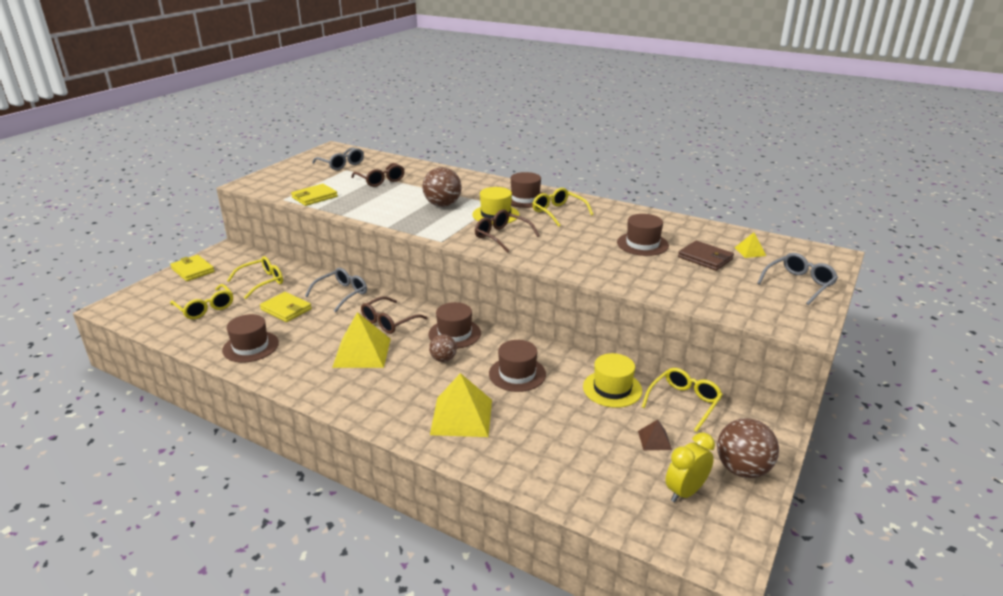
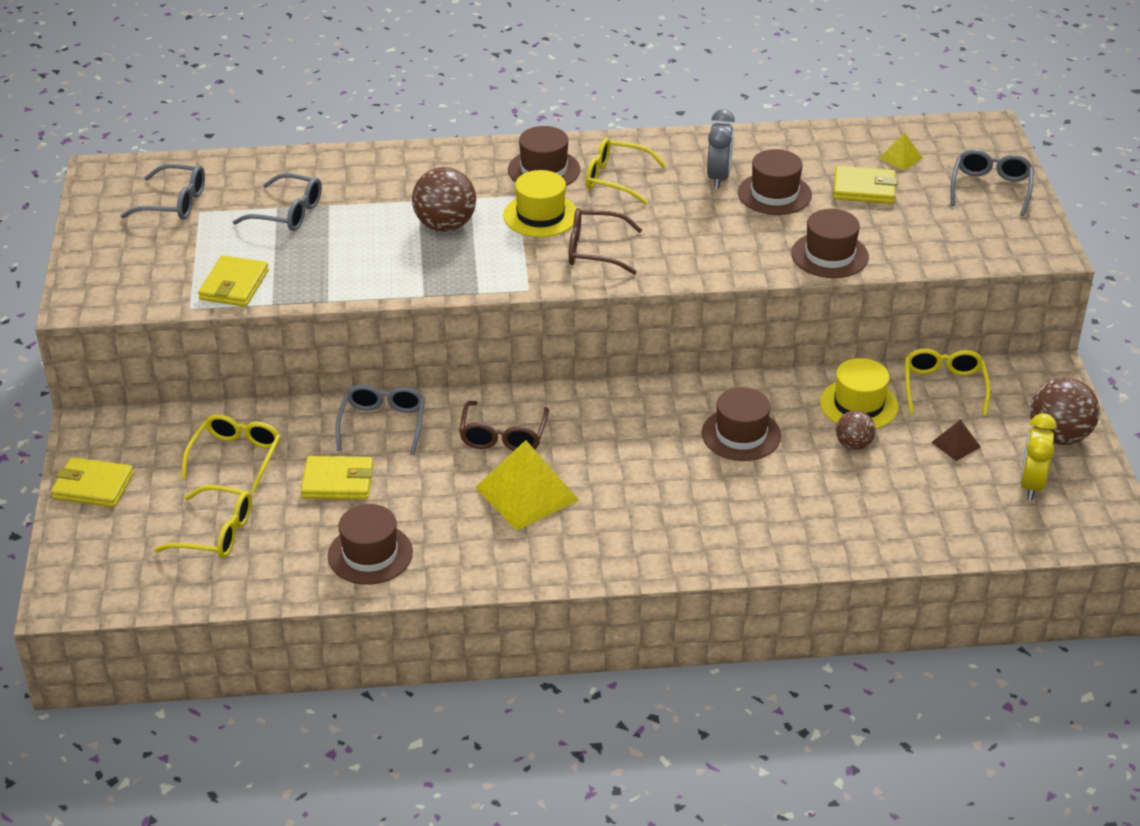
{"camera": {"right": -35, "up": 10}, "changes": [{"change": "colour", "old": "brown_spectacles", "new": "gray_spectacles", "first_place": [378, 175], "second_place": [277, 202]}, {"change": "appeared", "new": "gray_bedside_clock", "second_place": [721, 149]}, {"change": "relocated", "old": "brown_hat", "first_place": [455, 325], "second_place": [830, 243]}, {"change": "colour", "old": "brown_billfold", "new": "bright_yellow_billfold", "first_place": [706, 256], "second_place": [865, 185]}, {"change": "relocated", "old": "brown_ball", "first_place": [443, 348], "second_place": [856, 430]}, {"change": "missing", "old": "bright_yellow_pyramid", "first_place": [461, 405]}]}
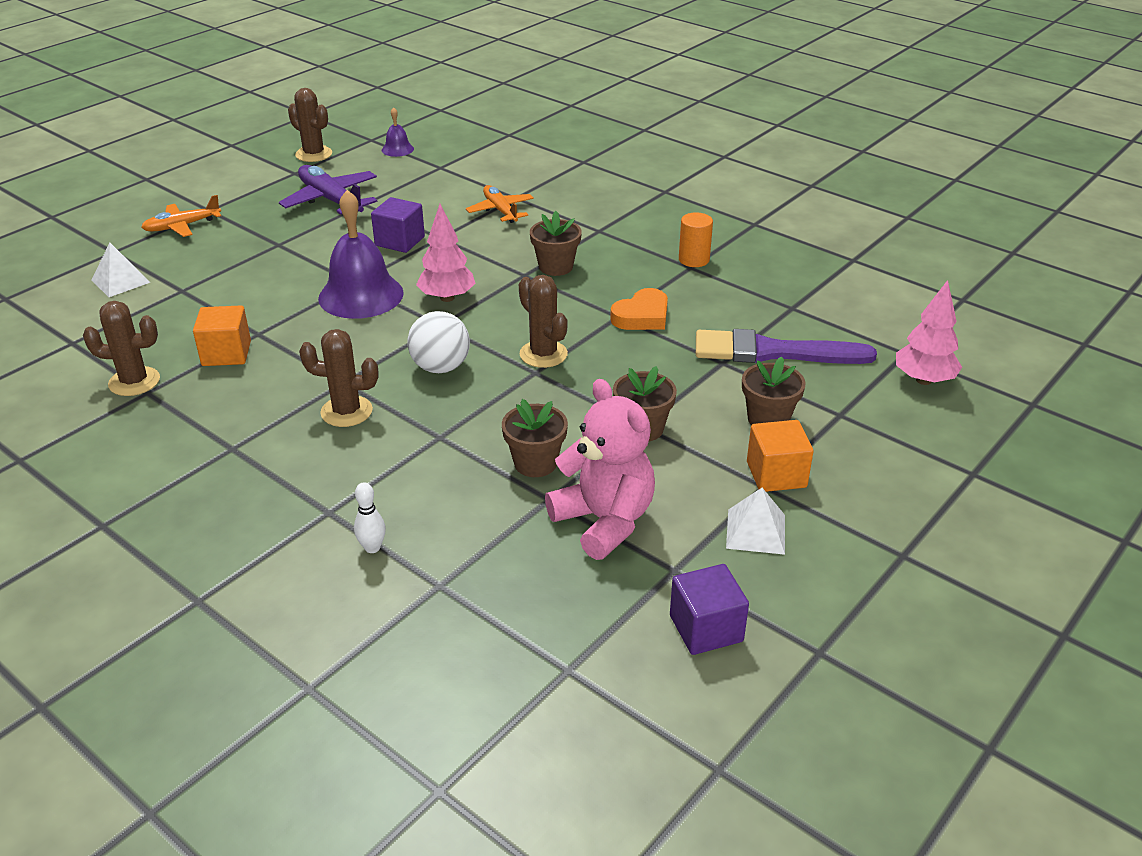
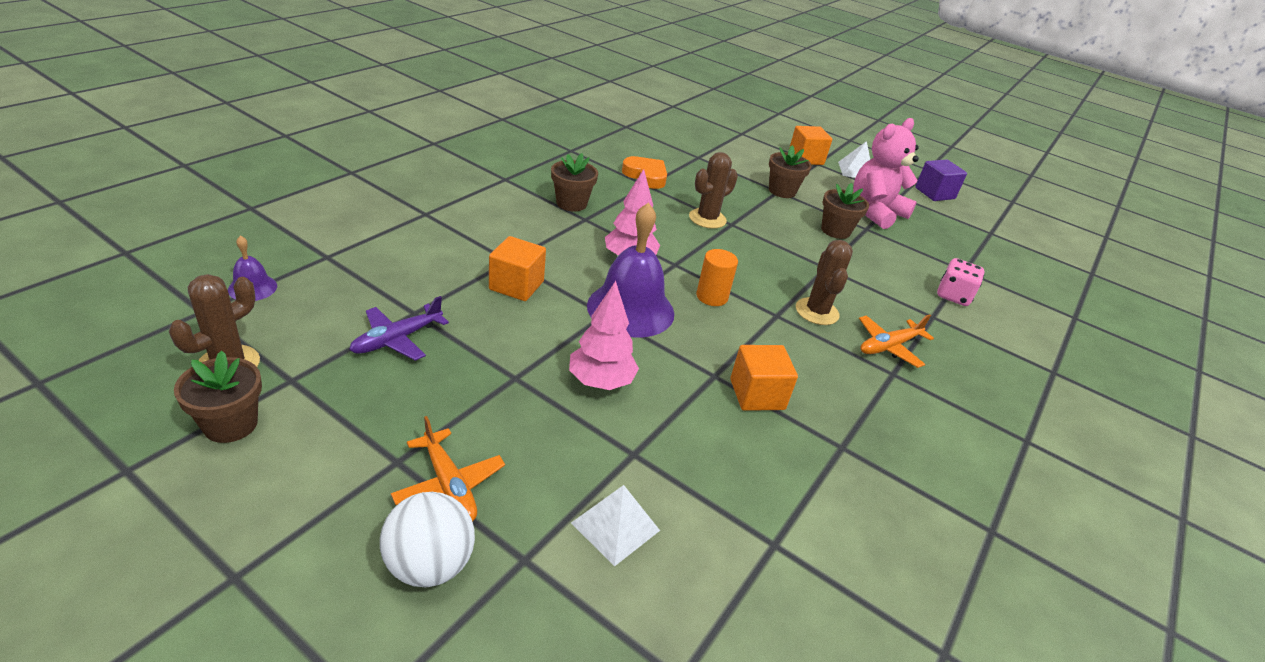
{"camera": {"right": -100, "up": 0}, "changes": [{"change": "relocated", "old": "brown_potted_plant", "first_place": [774, 390], "second_place": [218, 397]}, {"change": "size", "old": "purple_plane", "first_place": [328, 190], "second_place": [399, 328], "factor": 0.66}, {"change": "relocated", "old": "snow-white_ball", "first_place": [438, 342], "second_place": [427, 539]}, {"change": "colour", "old": "purple_solid_cube", "new": "orange-coloured_solid_cube", "first_place": [398, 225], "second_place": [517, 268]}, {"change": "relocated", "old": "rosy_tree", "first_place": [929, 332], "second_place": [604, 335]}, {"change": "relocated", "old": "orange-coloured_cylinder_shape", "first_place": [696, 239], "second_place": [717, 277]}, {"change": "relocated", "old": "orange-coloured_plane", "first_place": [500, 204], "second_place": [896, 341]}, {"change": "exchanged", "old": "snow-white_bowling_pin", "new": "rosy_game_die", "first_place": [370, 517], "second_place": [960, 282]}, {"change": "missing", "old": "brown_cactus", "first_place": [121, 348]}, {"change": "missing", "old": "purple_brush", "first_place": [786, 346]}]}
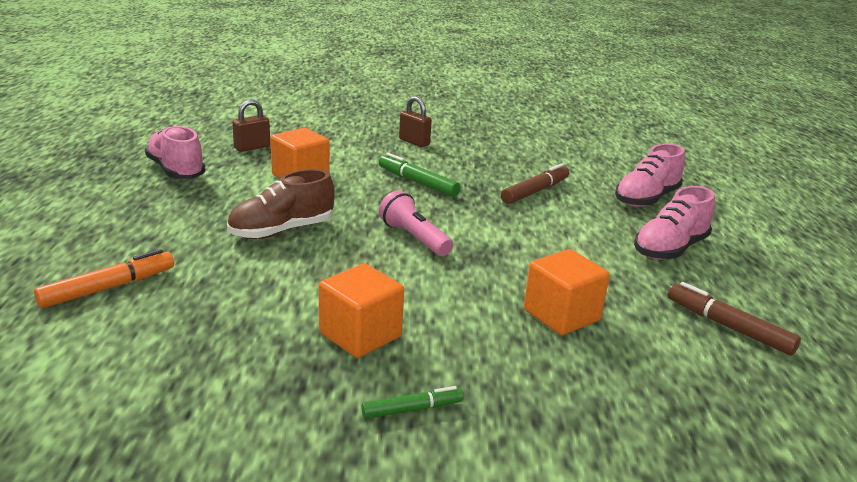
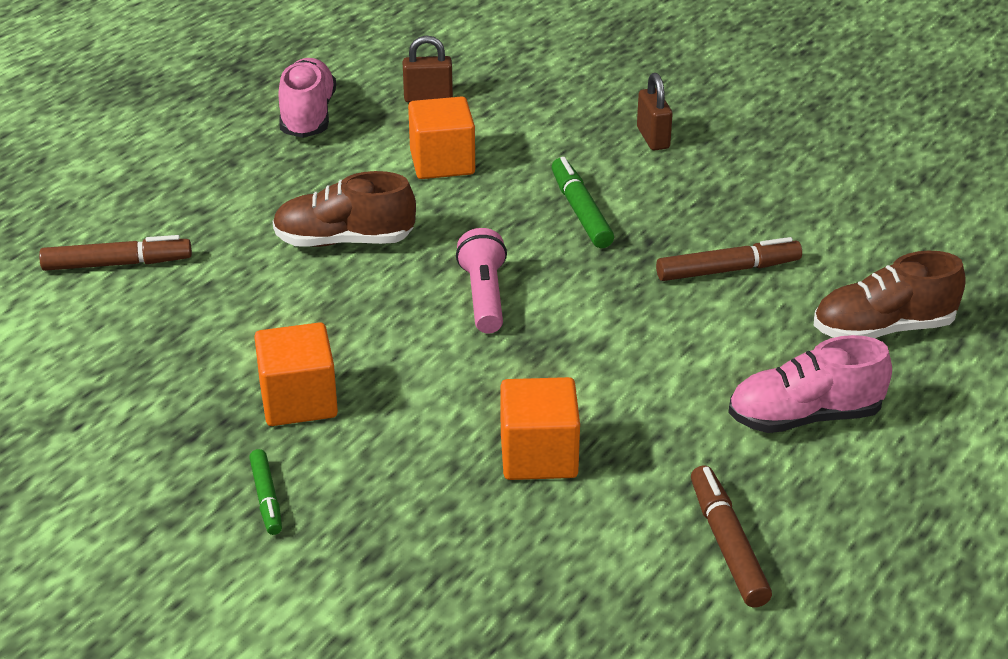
{"camera": {"right": 35, "up": 10}, "changes": [{"change": "colour", "old": "orange-coloured_marker_pen", "new": "brown_marker_pen", "first_place": [104, 278], "second_place": [115, 253]}, {"change": "spun", "old": "emerald_marker_pen", "first_place": [412, 402], "second_place": [265, 492], "degrees": 60}, {"change": "colour", "old": "rosy_sneaker", "new": "brown_sneaker", "first_place": [650, 175], "second_place": [890, 294]}]}
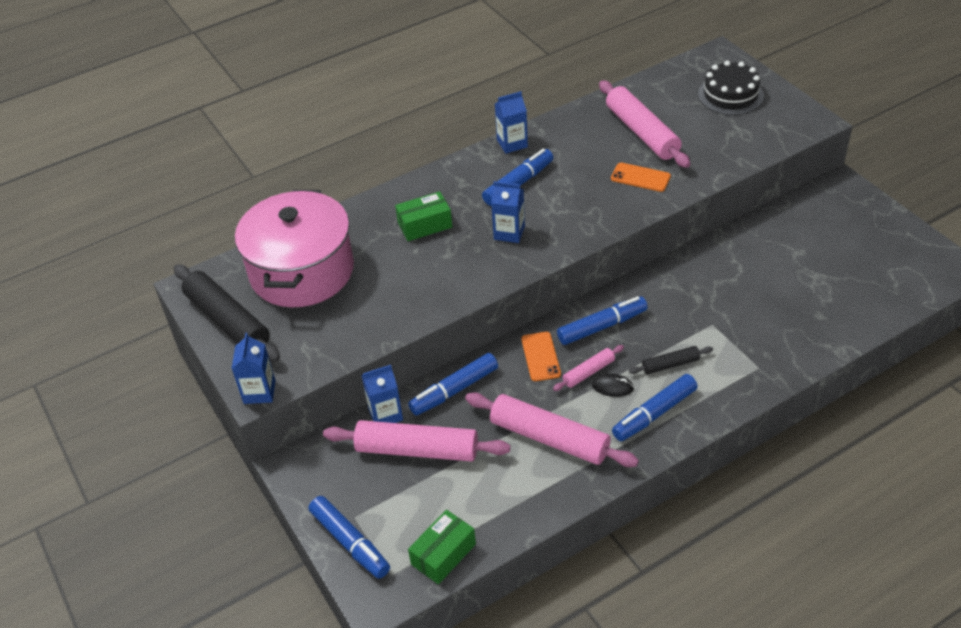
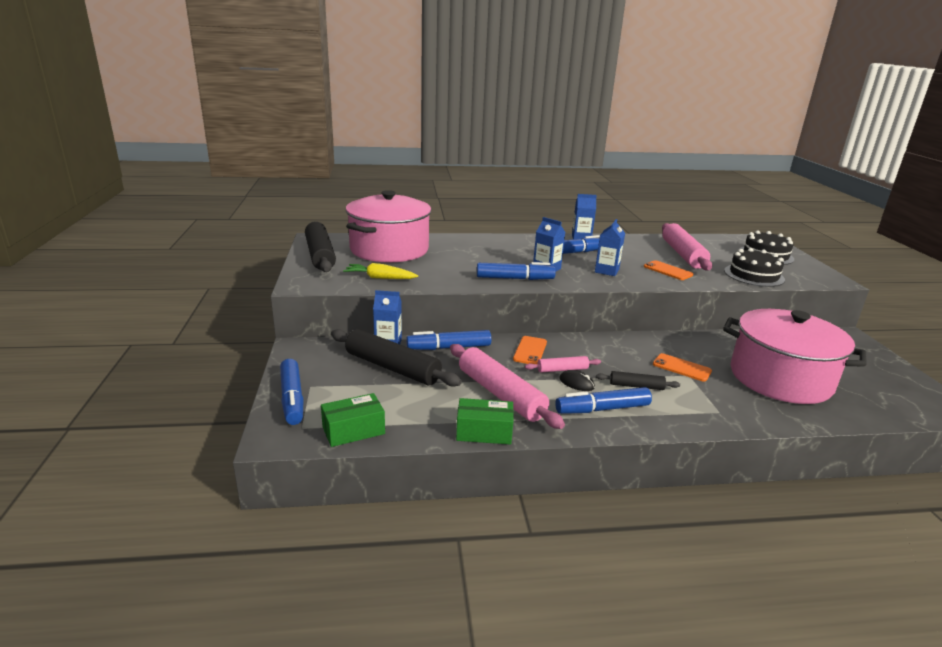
{"camera": {"right": 20, "up": -20}, "changes": [{"change": "colour", "old": "rosy_pastry_roller", "new": "jet-black_pastry_roller", "first_place": [416, 441], "second_place": [396, 358]}, {"change": "appeared", "new": "bright_yellow_toy_carrot", "second_place": [380, 271]}, {"change": "relocated", "old": "emerald_box", "first_place": [423, 216], "second_place": [485, 421]}, {"change": "relocated", "old": "royal_blue_marker_pen", "first_place": [602, 320], "second_place": [516, 271]}, {"change": "relocated", "old": "royal_blue_milk_carton", "first_place": [253, 368], "second_place": [610, 247]}, {"change": "appeared", "new": "orange-coloured_mobile_phone", "second_place": [682, 367]}, {"change": "appeared", "new": "rosy_pot", "second_place": [794, 356]}, {"change": "appeared", "new": "jet-black_gateau", "second_place": [754, 267]}]}
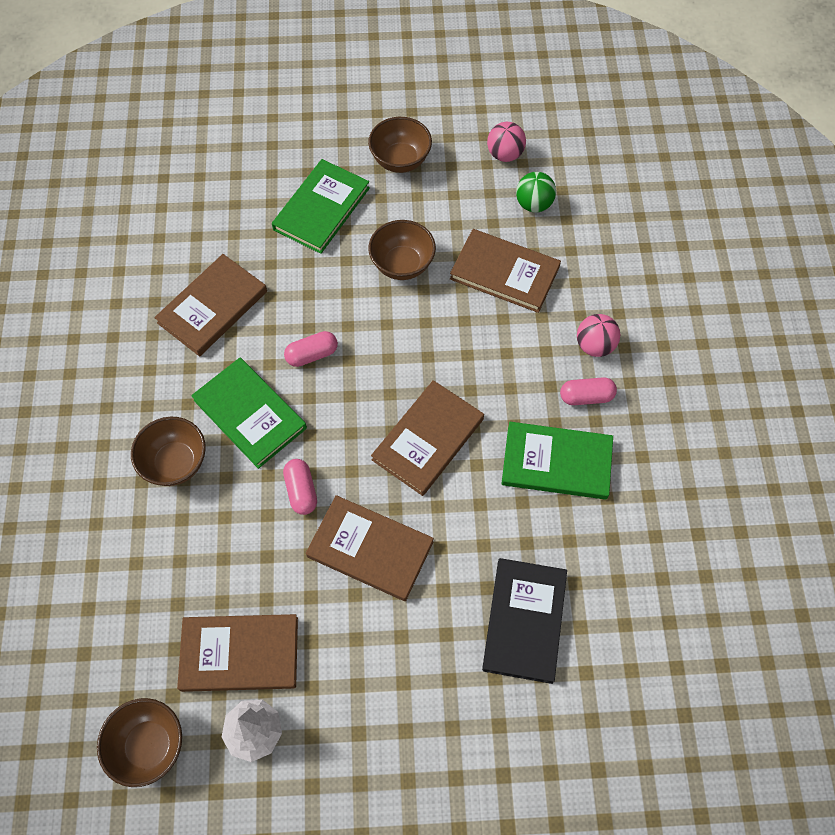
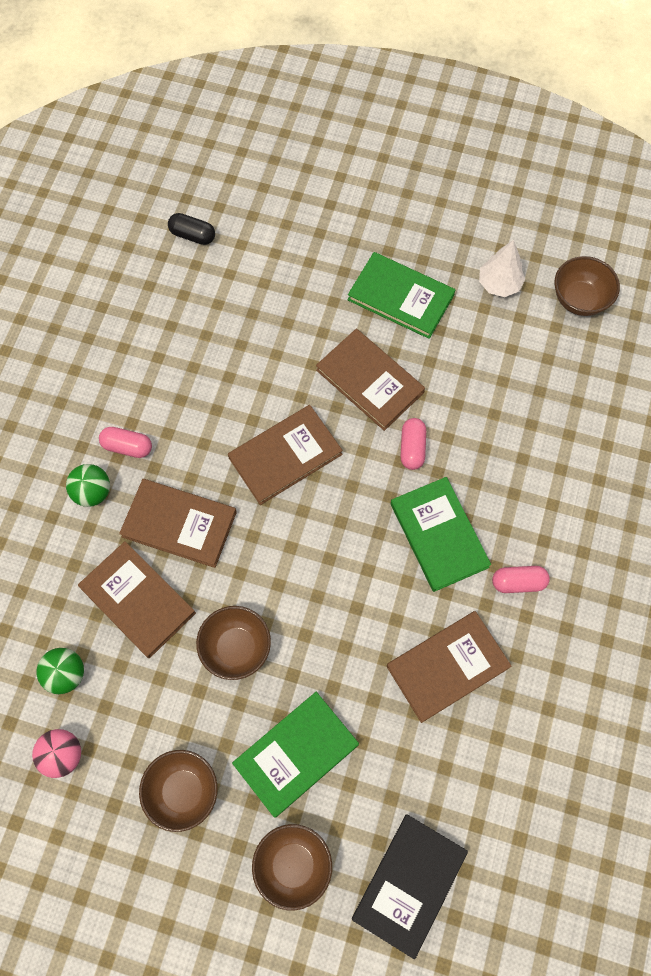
{"camera": {"right": -160, "up": 5}, "changes": [{"change": "colour", "old": "rosy_ball", "new": "emerald_ball", "first_place": [598, 335], "second_place": [88, 485]}, {"change": "relocated", "old": "brown_book", "first_place": [237, 653], "second_place": [178, 523]}, {"change": "appeared", "new": "jet-black_capsule", "second_place": [191, 229]}, {"change": "relocated", "old": "brown_serving_bowl", "first_place": [168, 451], "second_place": [292, 867]}, {"change": "relocated", "old": "emerald_book", "first_place": [557, 461], "second_place": [401, 295]}, {"change": "relocated", "old": "jet-black_book", "first_place": [524, 621], "second_place": [410, 886]}, {"change": "relocated", "old": "rosy_capsule", "first_place": [311, 349], "second_place": [521, 579]}]}
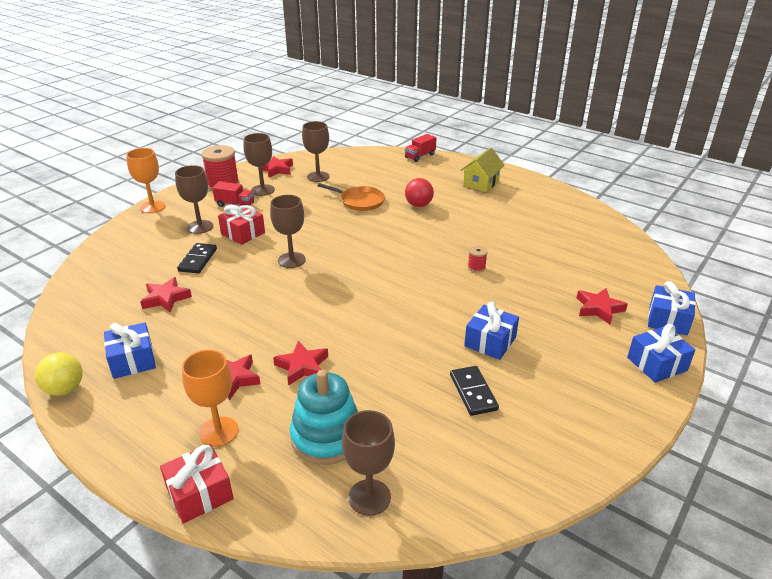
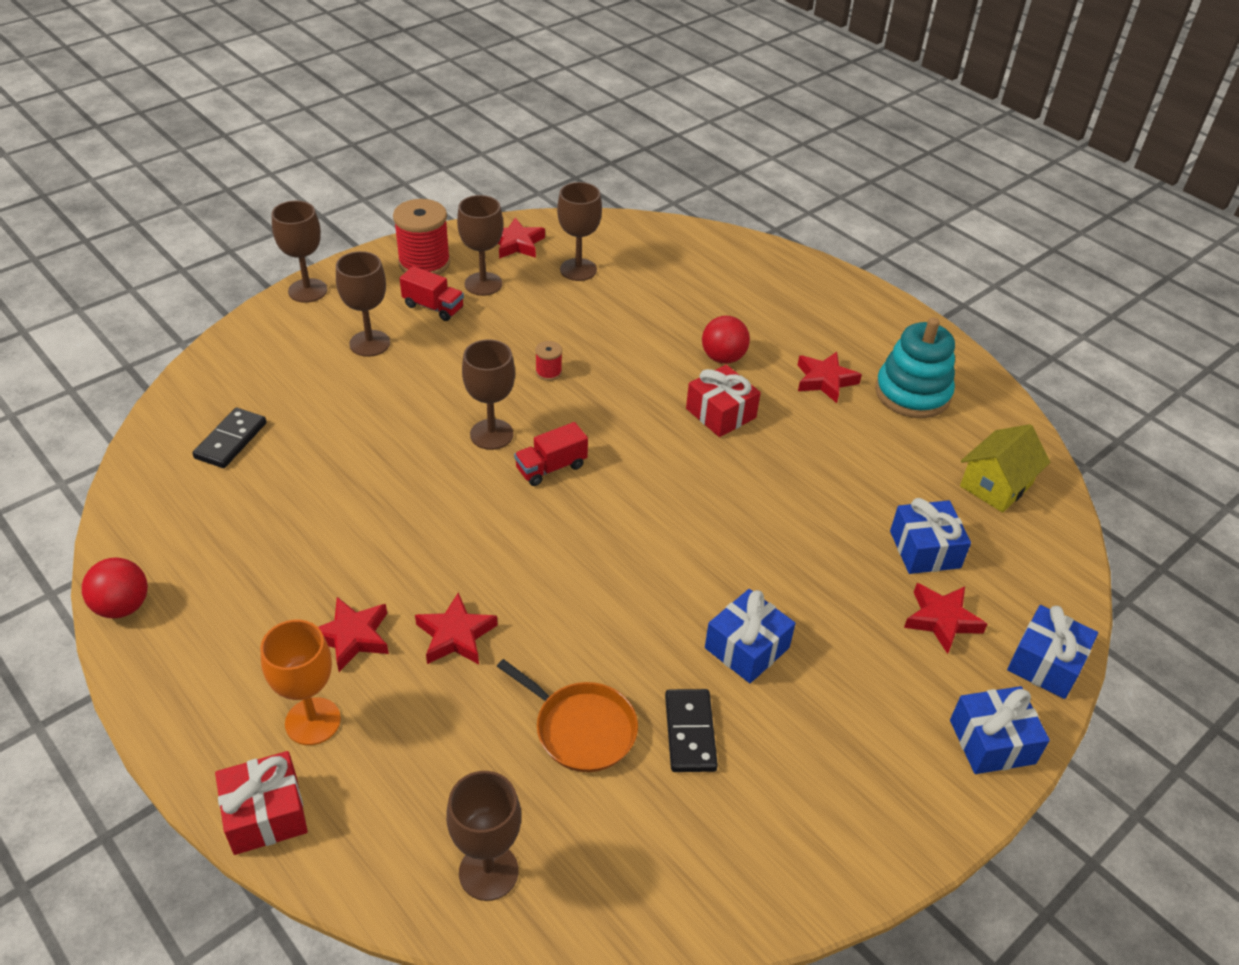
{"camera": {"right": 10, "up": 10}, "changes": [{"change": "colour", "old": "bright_yellow_ball", "new": "red_ball", "first_place": [59, 374], "second_place": [115, 588]}, {"change": "relocated", "old": "jet-black_domino_tile", "first_place": [197, 258], "second_place": [229, 438]}, {"change": "colour", "old": "orange-coloured_chalice", "new": "brown_chalice", "first_place": [145, 180], "second_place": [299, 251]}, {"change": "relocated", "old": "orange-coloured_pan", "first_place": [351, 197], "second_place": [567, 715]}, {"change": "relocated", "old": "red_toy_truck", "first_place": [420, 148], "second_place": [551, 454]}, {"change": "relocated", "old": "red_spool", "first_place": [478, 259], "second_place": [548, 361]}, {"change": "relocated", "old": "red_wrapped_gift", "first_place": [241, 224], "second_place": [723, 401]}, {"change": "relocated", "old": "red_star_shape", "first_place": [166, 295], "second_place": [830, 377]}, {"change": "relocated", "old": "teal_stacking_rings", "first_place": [324, 417], "second_place": [915, 368]}, {"change": "relocated", "old": "royal_blue_wrapped_gift", "first_place": [130, 350], "second_place": [930, 536]}, {"change": "relocated", "old": "bright_yellow_cottage", "first_place": [483, 169], "second_place": [1005, 468]}]}
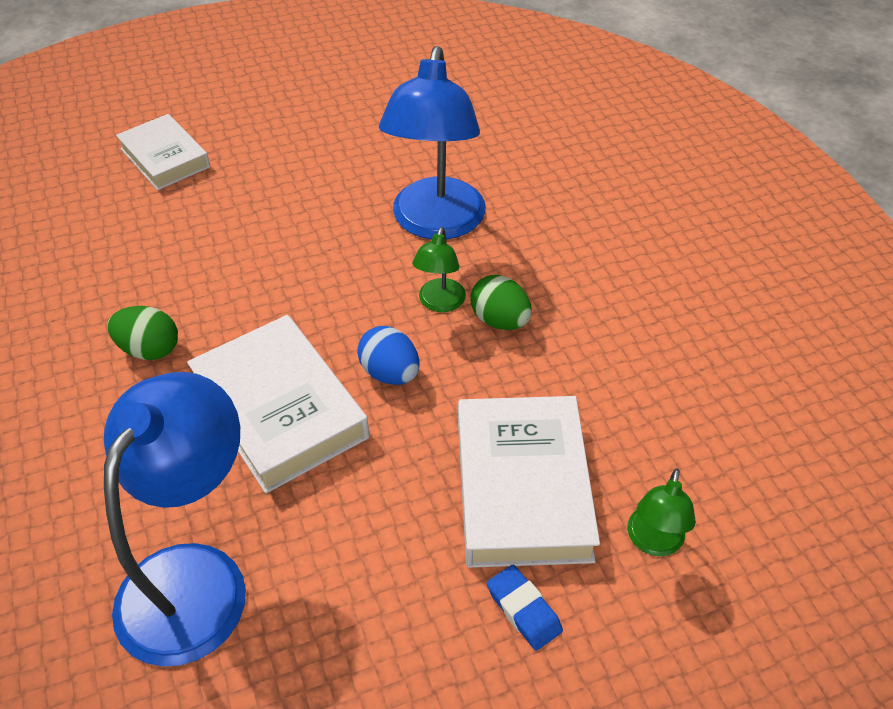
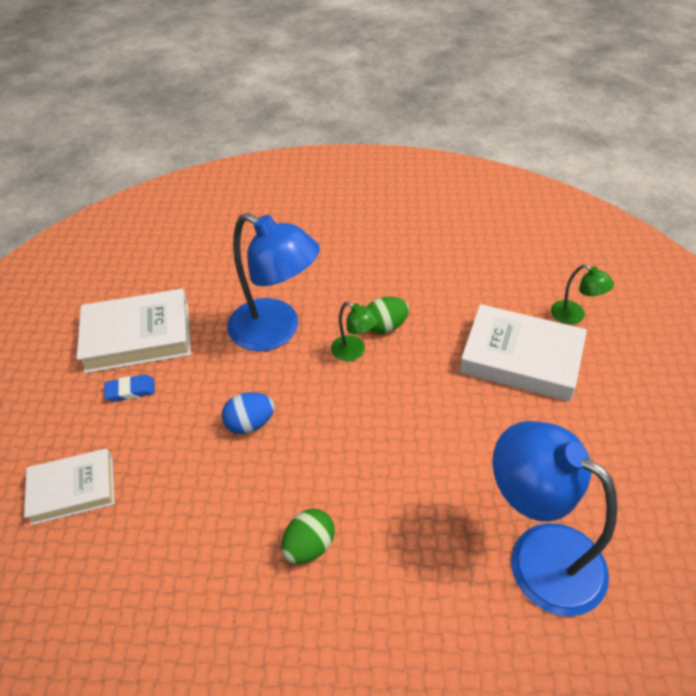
{"camera": {"right": -65, "up": 0}, "changes": [{"change": "relocated", "old": "snow-white_book", "first_place": [278, 404], "second_place": [133, 331]}, {"change": "relocated", "old": "royal_blue_gum_eraser", "first_place": [525, 608], "second_place": [129, 388]}, {"change": "relocated", "old": "royal_blue_toy_egg", "first_place": [388, 355], "second_place": [248, 413]}]}
